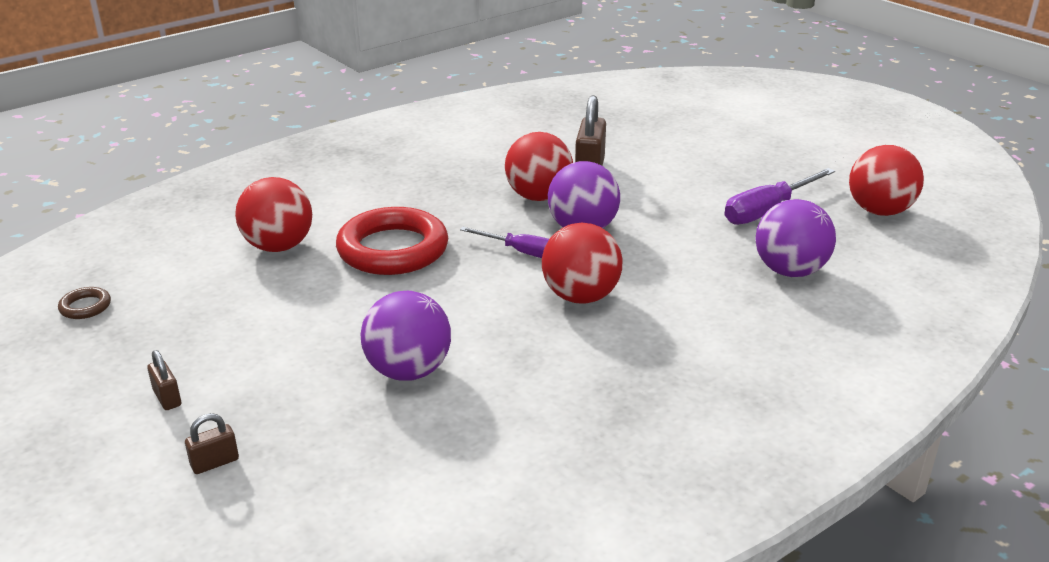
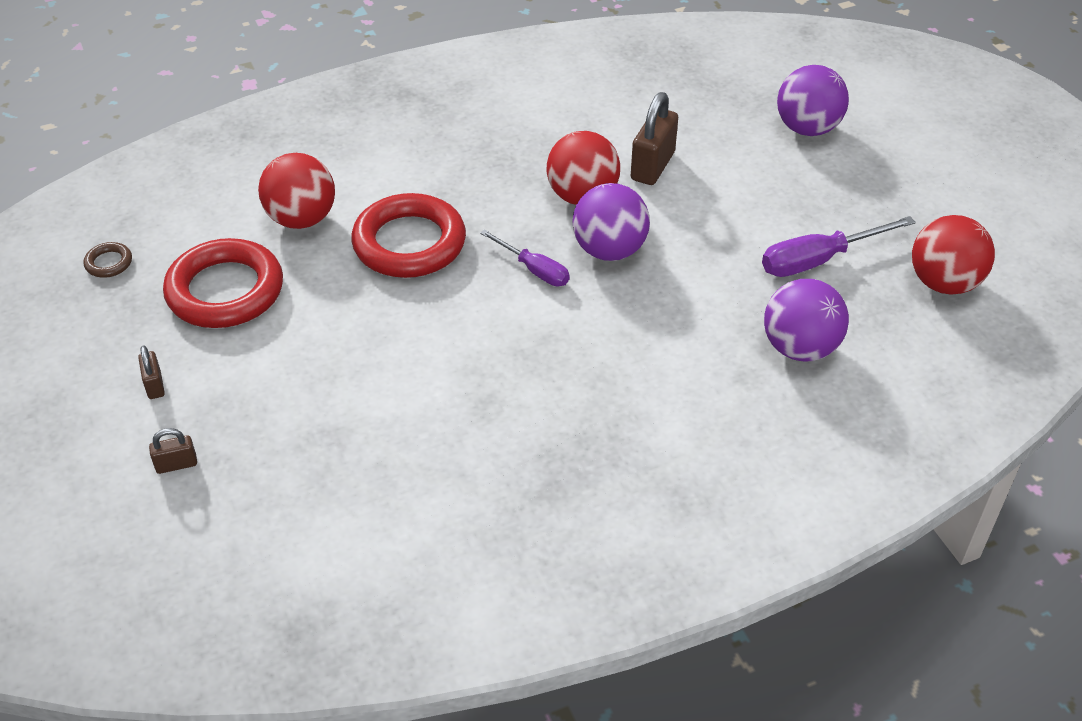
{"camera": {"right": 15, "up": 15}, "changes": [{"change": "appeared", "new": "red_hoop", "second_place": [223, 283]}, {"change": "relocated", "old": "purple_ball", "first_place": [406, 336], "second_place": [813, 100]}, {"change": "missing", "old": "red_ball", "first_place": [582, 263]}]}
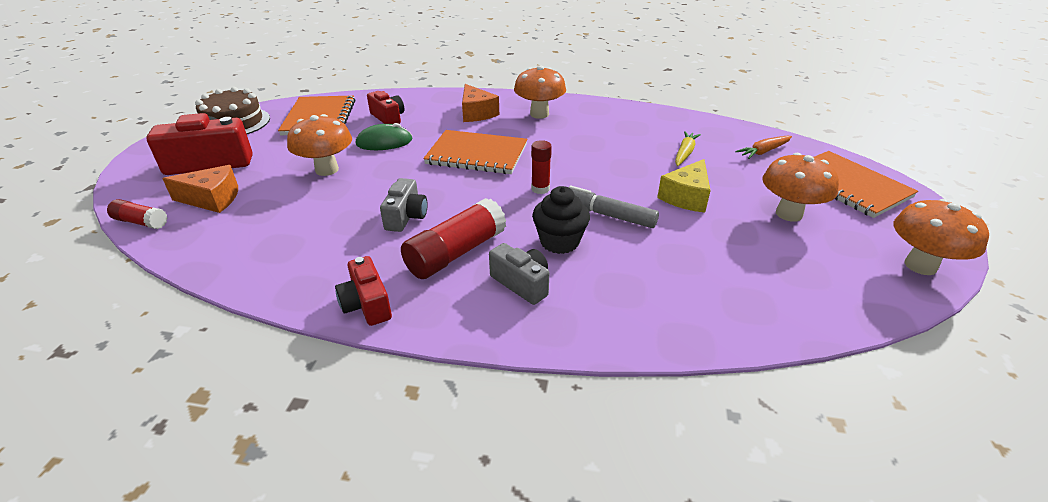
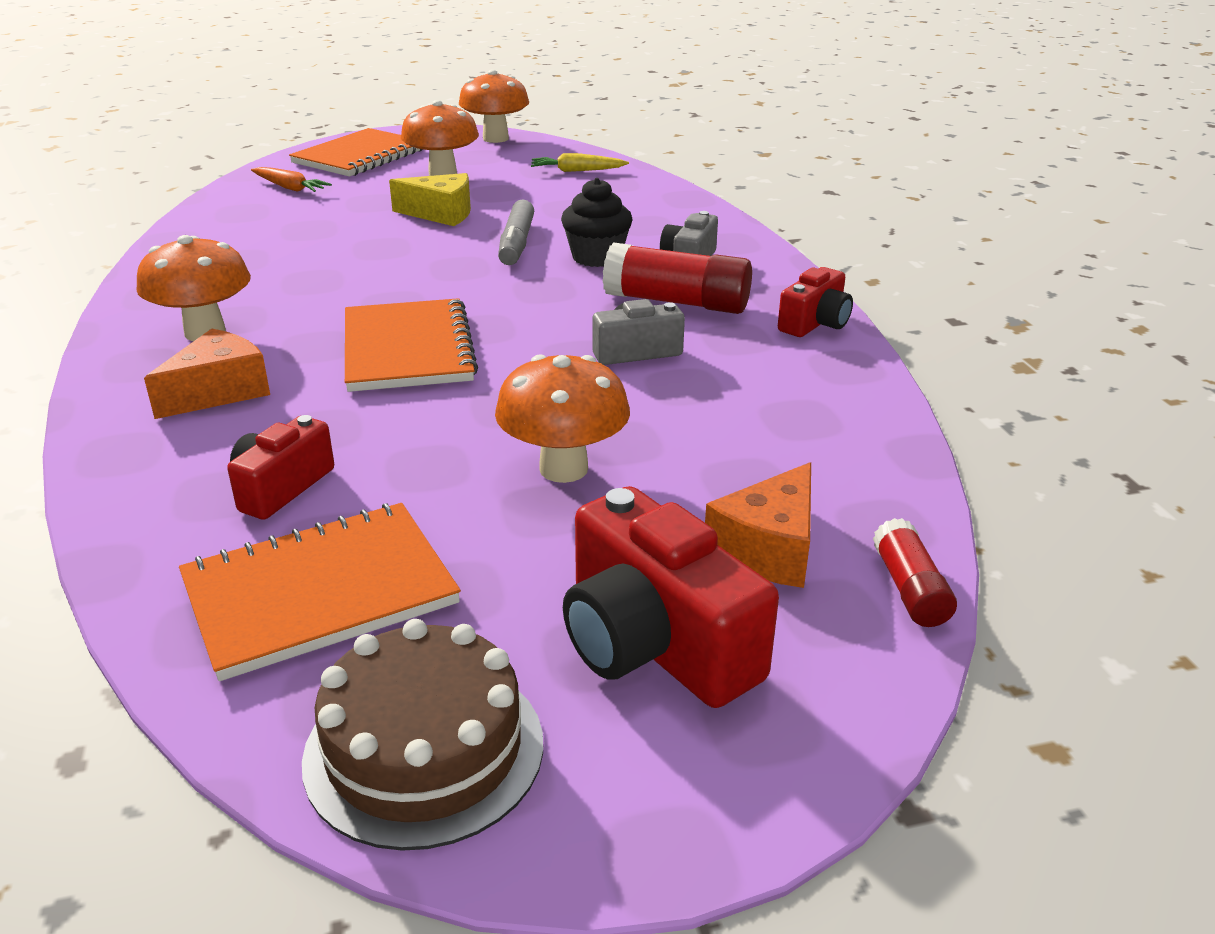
{"camera": {"right": -115, "up": -5}, "changes": [{"change": "relocated", "old": "bright_yellow_toy_carrot", "first_place": [688, 148], "second_place": [580, 162]}, {"change": "spun", "old": "orange-coloured_piece_of_cheese", "first_place": [200, 189], "second_place": [758, 525], "degrees": -120}, {"change": "missing", "old": "emerald_PC_mouse", "first_place": [384, 136]}, {"change": "missing", "old": "red_glue_stick", "first_place": [541, 167]}]}
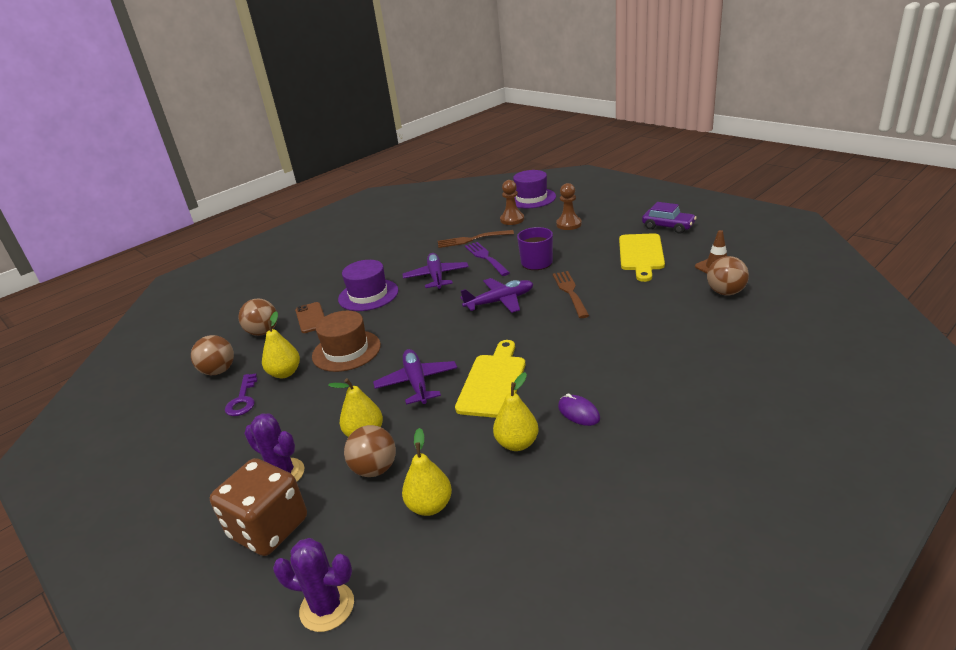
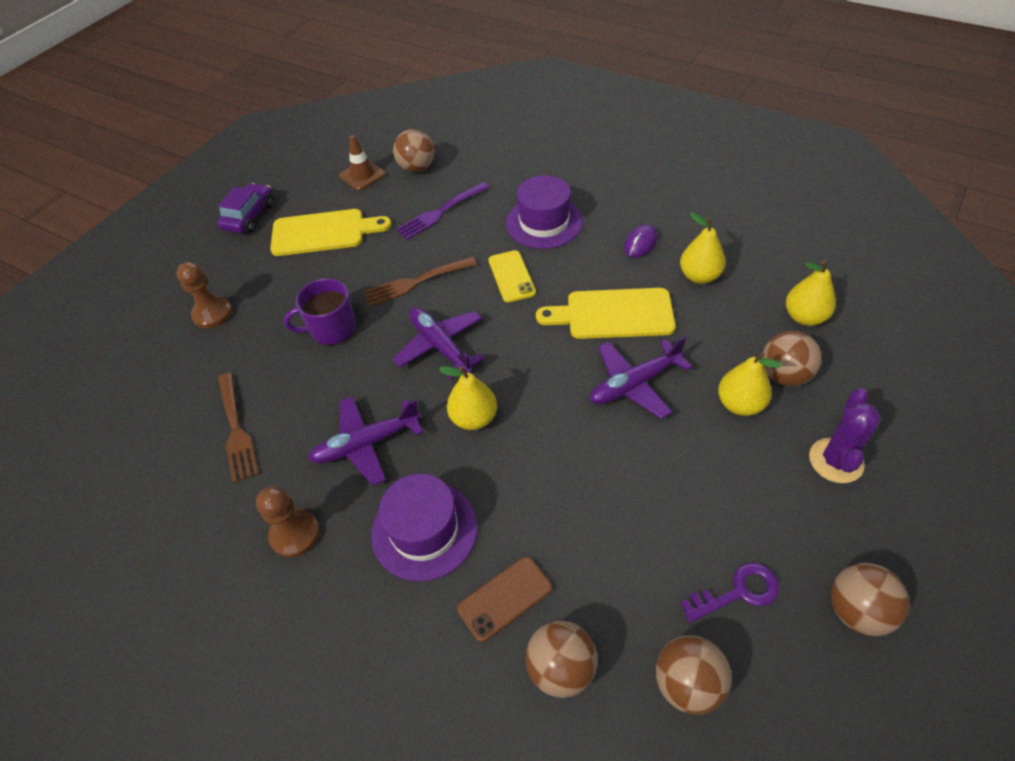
{"camera": {"right": -105, "up": 20}, "changes": [{"change": "relocated", "old": "brown_pawn", "first_place": [512, 202], "second_place": [287, 522]}, {"change": "relocated", "old": "purple_table_fork", "first_place": [487, 259], "second_place": [442, 211]}, {"change": "relocated", "old": "bright_yellow_toy_pear", "first_place": [281, 345], "second_place": [468, 398]}, {"change": "appeared", "new": "bright_yellow_mobile_phone", "second_place": [512, 276]}, {"change": "relocated", "old": "purple_hat", "first_place": [534, 189], "second_place": [544, 212]}, {"change": "appeared", "new": "brown_ball", "second_place": [870, 599]}, {"change": "missing", "old": "brown_game_die", "first_place": [258, 507]}, {"change": "missing", "old": "purple_cactus", "first_place": [313, 585]}, {"change": "missing", "old": "brown_hat", "first_place": [346, 341]}]}
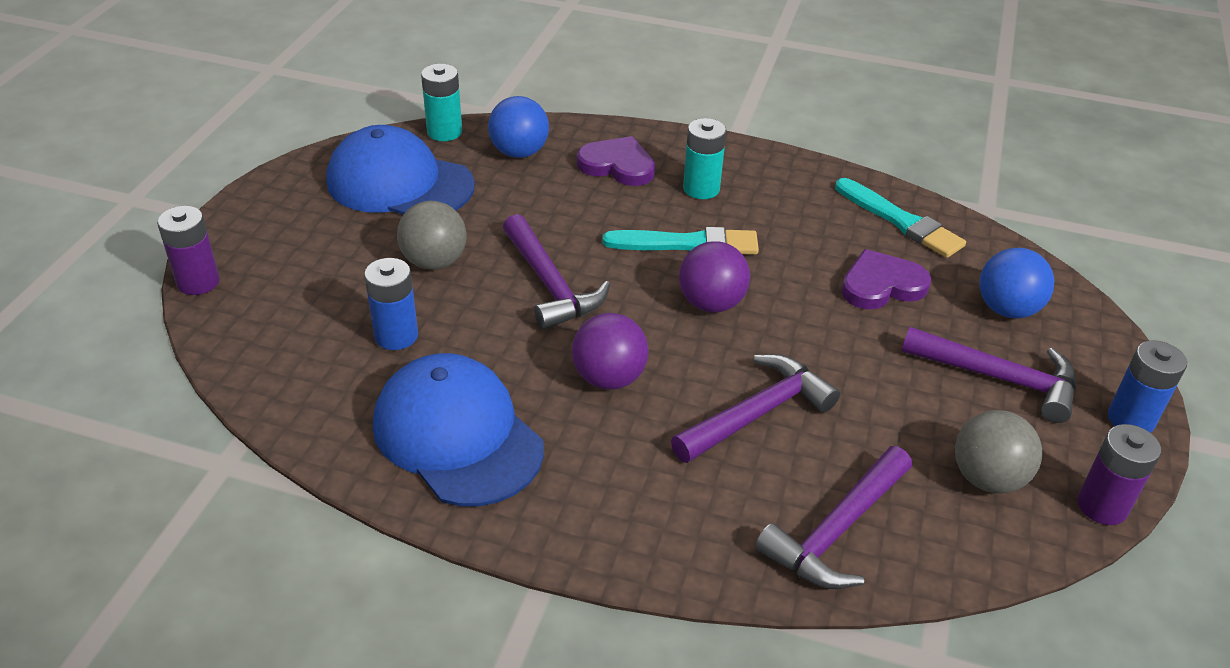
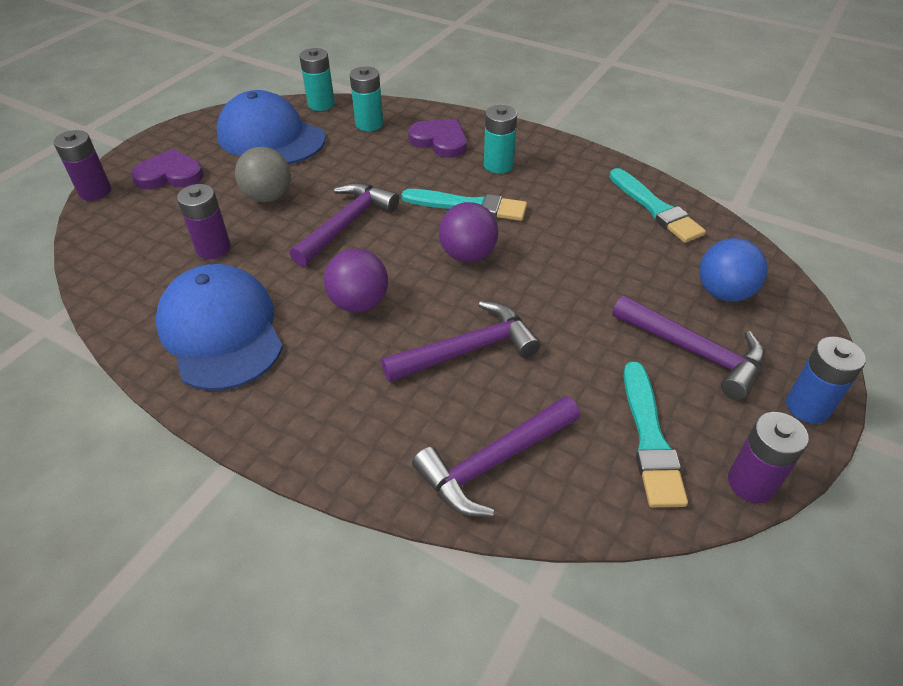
{"camera": {"right": 15, "up": 5}, "changes": [{"change": "relocated", "old": "purple_heart_shape", "first_place": [886, 279], "second_place": [167, 168]}, {"change": "colour", "old": "royal_blue_AA_battery", "new": "purple_AA_battery", "first_place": [391, 304], "second_place": [204, 221]}, {"change": "spun", "old": "purple_hammer", "first_place": [556, 272], "second_place": [344, 224], "degrees": -135}, {"change": "exchanged", "old": "royal_blue_ball", "new": "teal_AA_battery", "first_place": [518, 127], "second_place": [366, 99]}, {"change": "exchanged", "old": "gray_ball", "new": "teal_brush", "first_place": [998, 451], "second_place": [656, 434]}]}
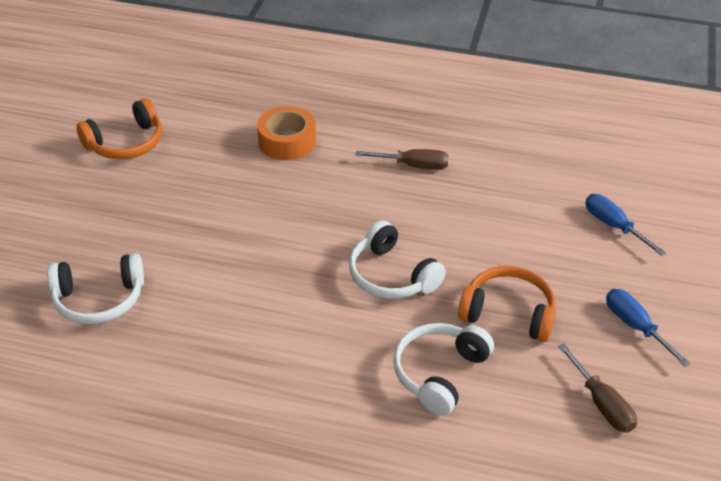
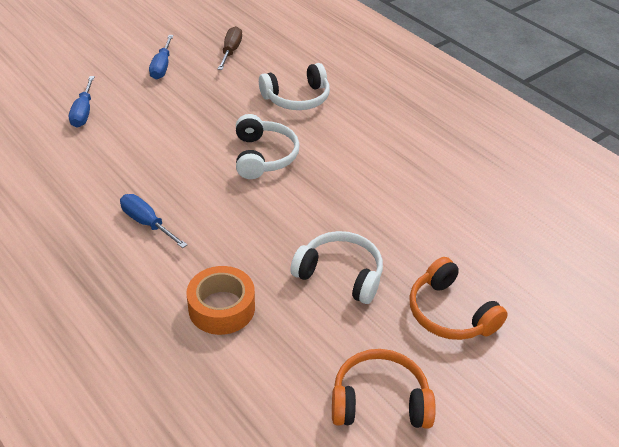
{"camera": {"right": -145, "up": 0}, "changes": [{"change": "colour", "old": "brown_screwdriver", "new": "royal_blue_screwdriver", "first_place": [402, 159], "second_place": [153, 221]}, {"change": "relocated", "old": "snow-white_over-ear_headphones", "first_place": [95, 288], "second_place": [336, 267]}, {"change": "relocated", "old": "orange-coloured_over-ear_headphones", "first_place": [507, 304], "second_place": [458, 298]}]}
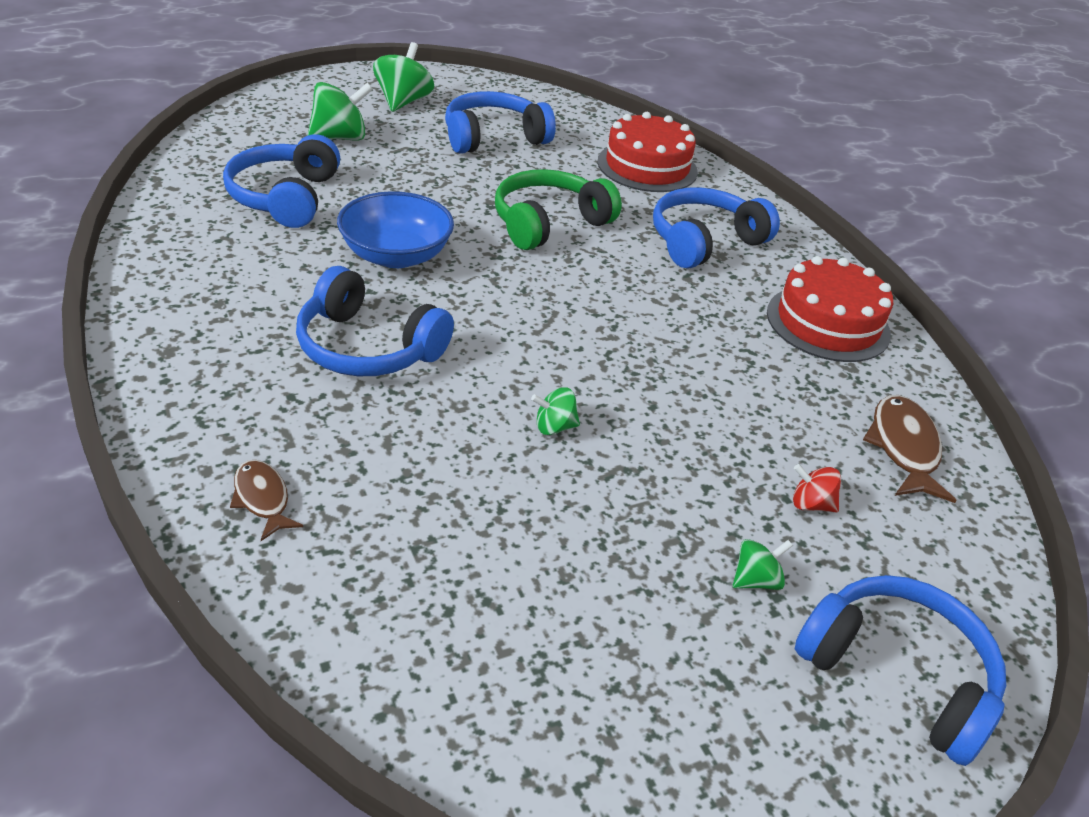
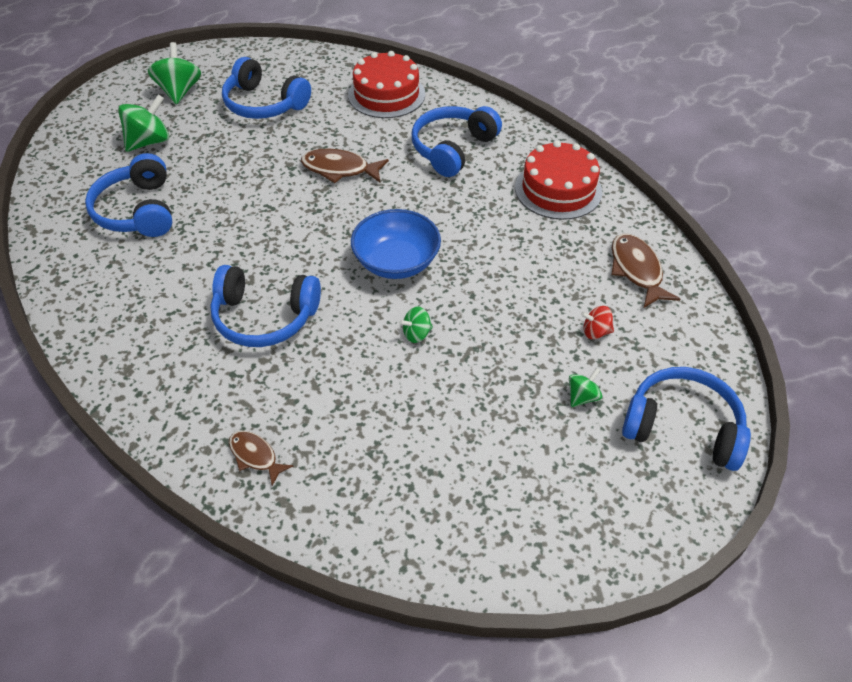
{"camera": {"right": -15, "up": 10}, "changes": [{"change": "spun", "old": "royal_blue_over-ear_headphones", "first_place": [500, 122], "second_place": [266, 88], "degrees": -105}, {"change": "exchanged", "old": "emerald_over-ear_headphones", "new": "brown_fish_figure", "first_place": [558, 209], "second_place": [345, 165]}, {"change": "relocated", "old": "royal_blue_serving_bowl", "first_place": [395, 229], "second_place": [396, 244]}]}
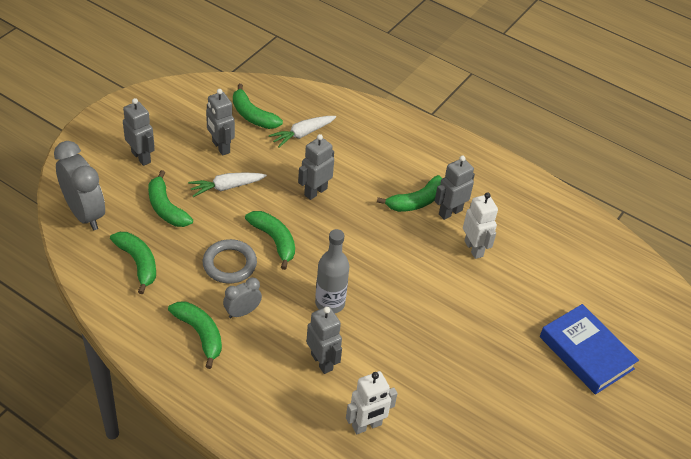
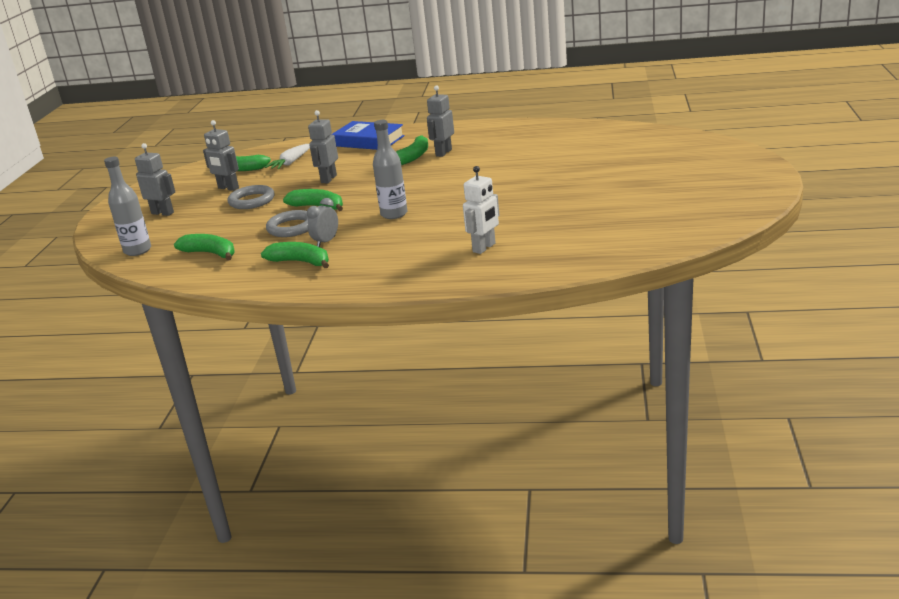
{"camera": {"right": -20, "up": -20}, "changes": [{"change": "exchanged", "old": "gray_bedside_clock", "new": "gray_bottle", "first_place": [79, 185], "second_place": [127, 206]}, {"change": "exchanged", "old": "snow-white_toy_carrot", "new": "gray_hoop", "first_place": [227, 184], "second_place": [251, 197]}, {"change": "relocated", "old": "royal_blue_book", "first_place": [589, 349], "second_place": [368, 135]}, {"change": "missing", "old": "emerald_toy_banana", "first_place": [170, 198]}, {"change": "missing", "old": "gray_robot", "first_place": [324, 340]}, {"change": "missing", "old": "snow-white_robot", "first_place": [480, 225]}]}
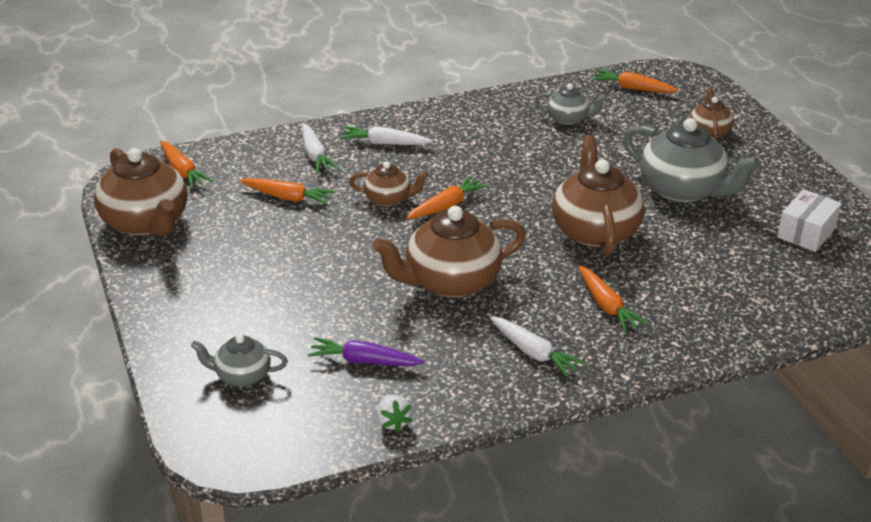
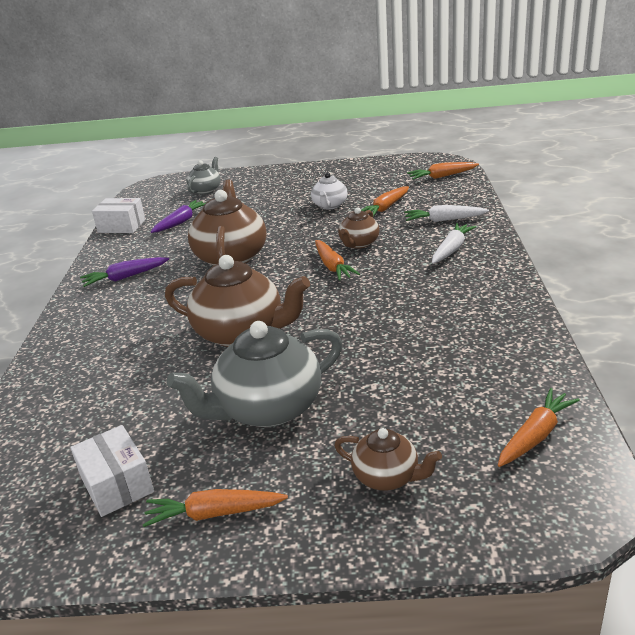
{"camera": {"right": 115, "up": -5}, "changes": [{"change": "colour", "old": "snow-white_toy_carrot", "new": "purple_toy_carrot", "first_place": [537, 346], "second_place": [124, 272]}, {"change": "exchanged", "old": "snow-white_strawberry", "new": "snow-white_box", "first_place": [394, 413], "second_place": [118, 215]}, {"change": "relocated", "old": "orange-coloured_toy_carrot", "first_place": [613, 298], "second_place": [215, 508]}, {"change": "appeared", "new": "snow-white_tea_pot", "second_place": [329, 190]}, {"change": "missing", "old": "brown_tea_pot", "first_place": [140, 192]}, {"change": "missing", "old": "gray_tea_pot", "first_place": [570, 104]}]}
